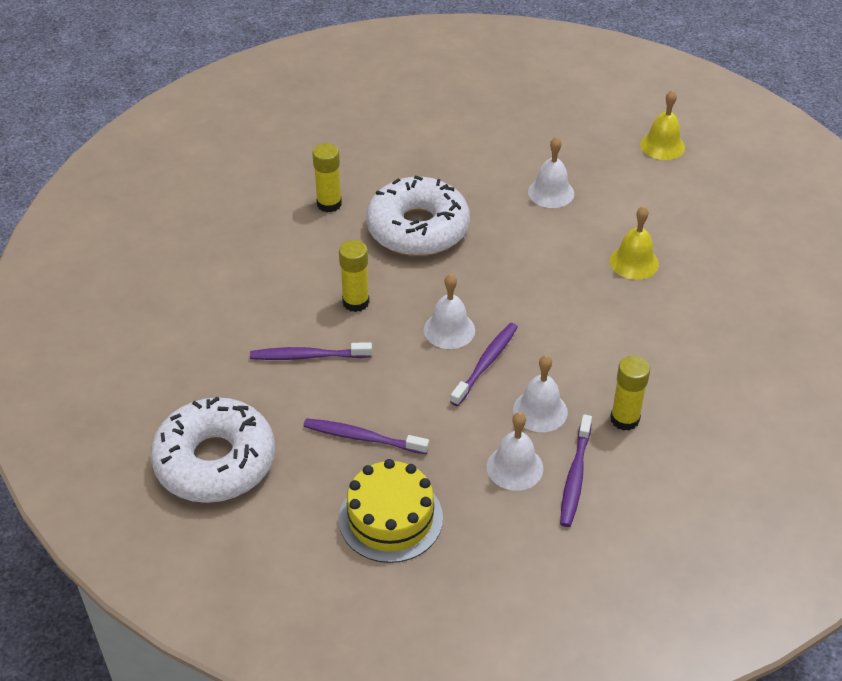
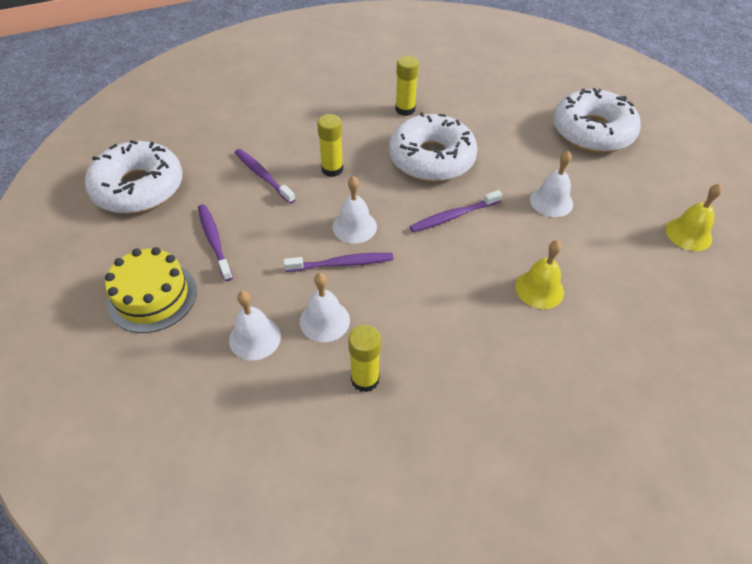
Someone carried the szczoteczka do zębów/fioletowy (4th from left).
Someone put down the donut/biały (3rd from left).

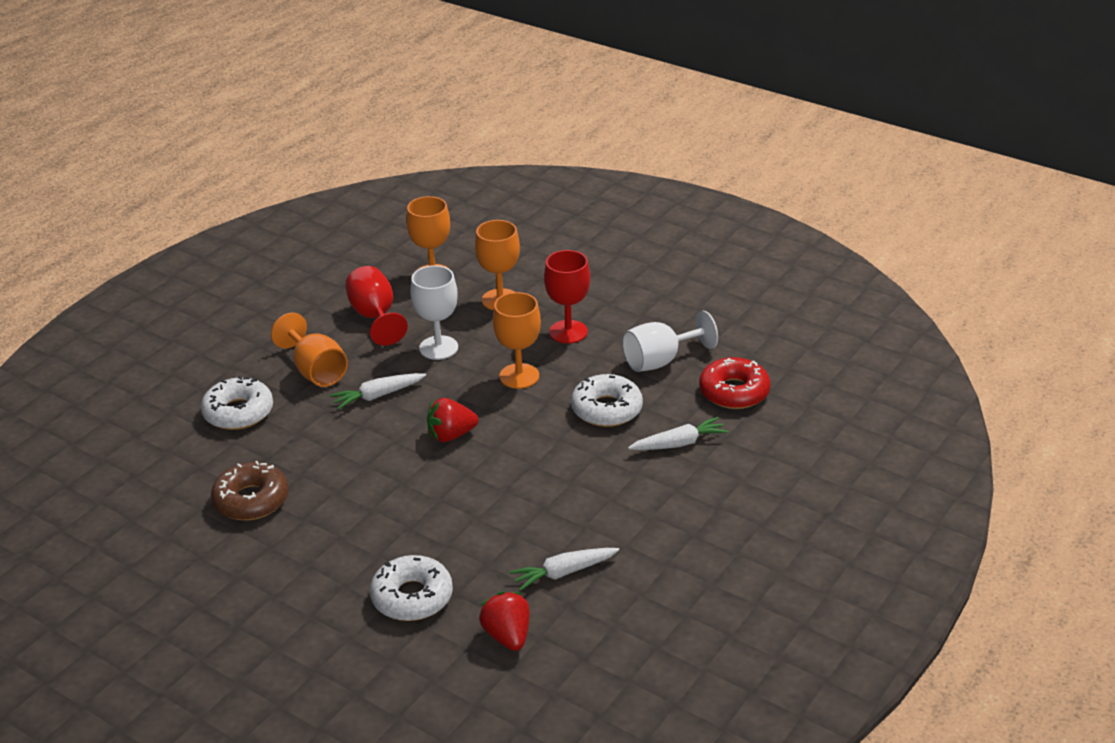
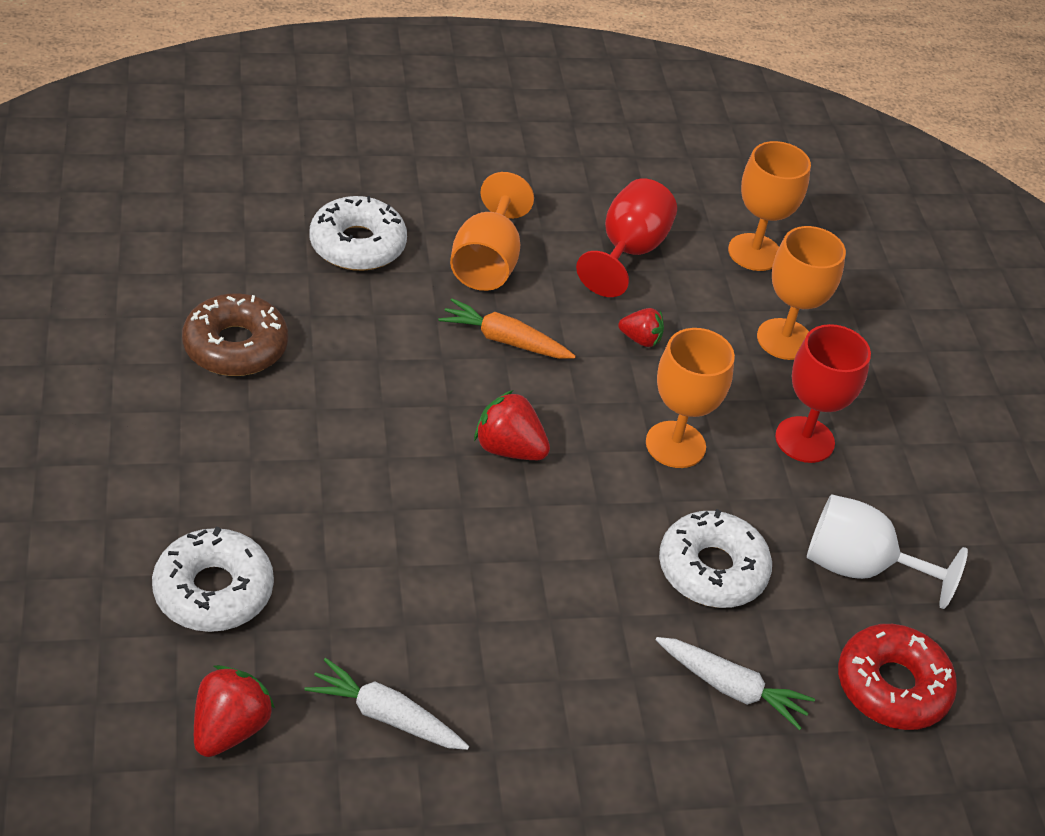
Someone swapped the kielich/biały (1st from left) for the truskawka/czerwony (3rd from left).
Someone repainted the marchewka/biały (1st from left), which became the marchewka/pomarańczowy.

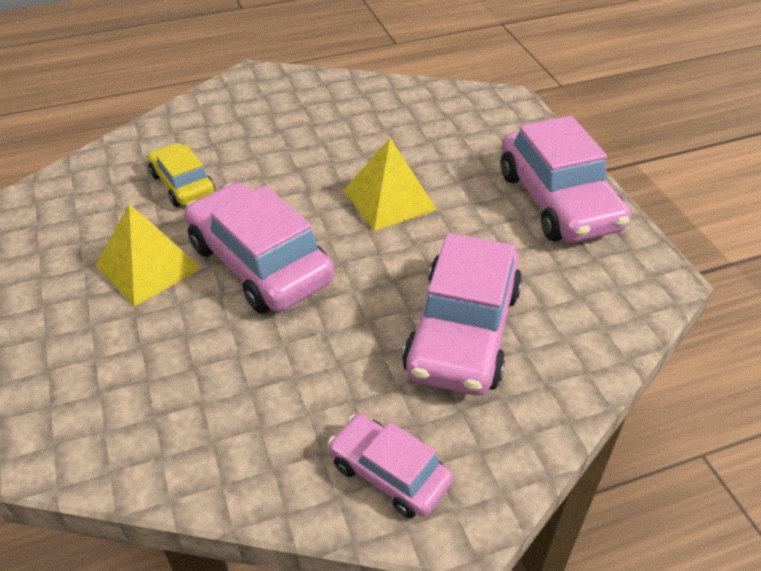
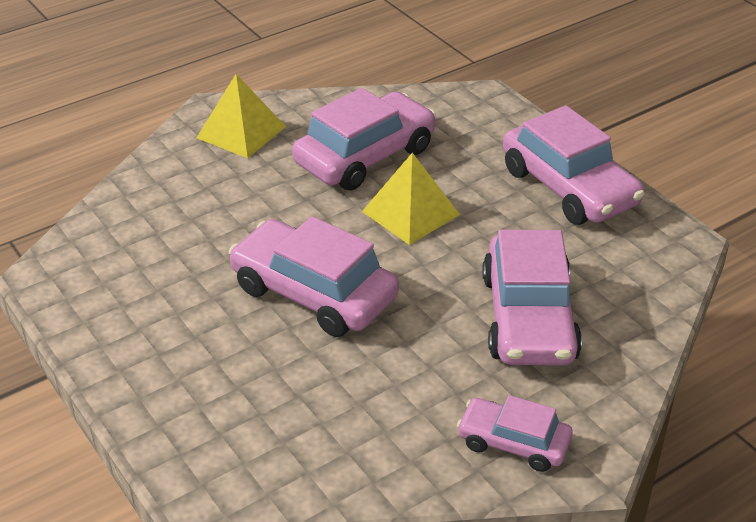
Someone took away the samochód/żółty.
Someone carried the piramida/żółty (1st from left).
Someone put down the samochód/różowy (2nd from left).

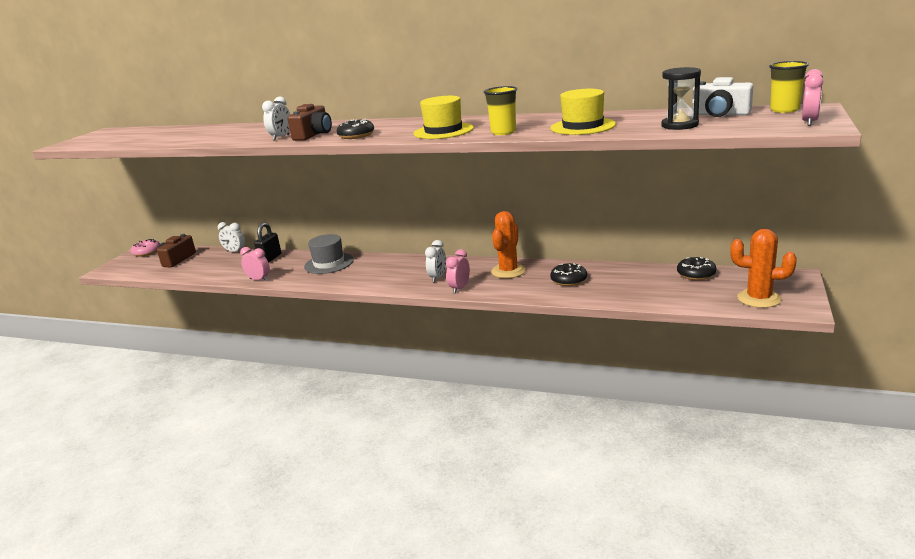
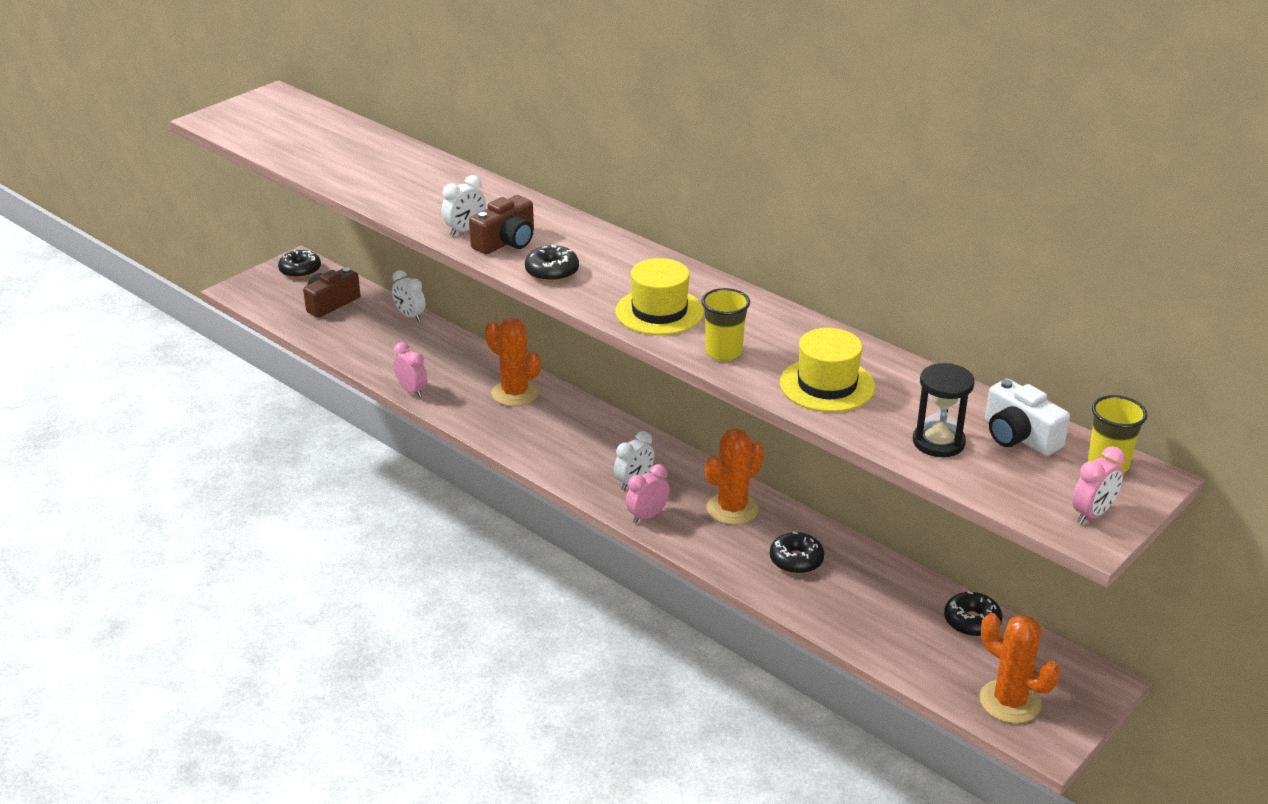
Someone took away the kłódka/czarny.
Someone swapped the kapelusz/szary for the kaktus/pomarańczowy (1st from left).
Someone repainted the donut/różowy, which became the donut/czarny (1st from left).

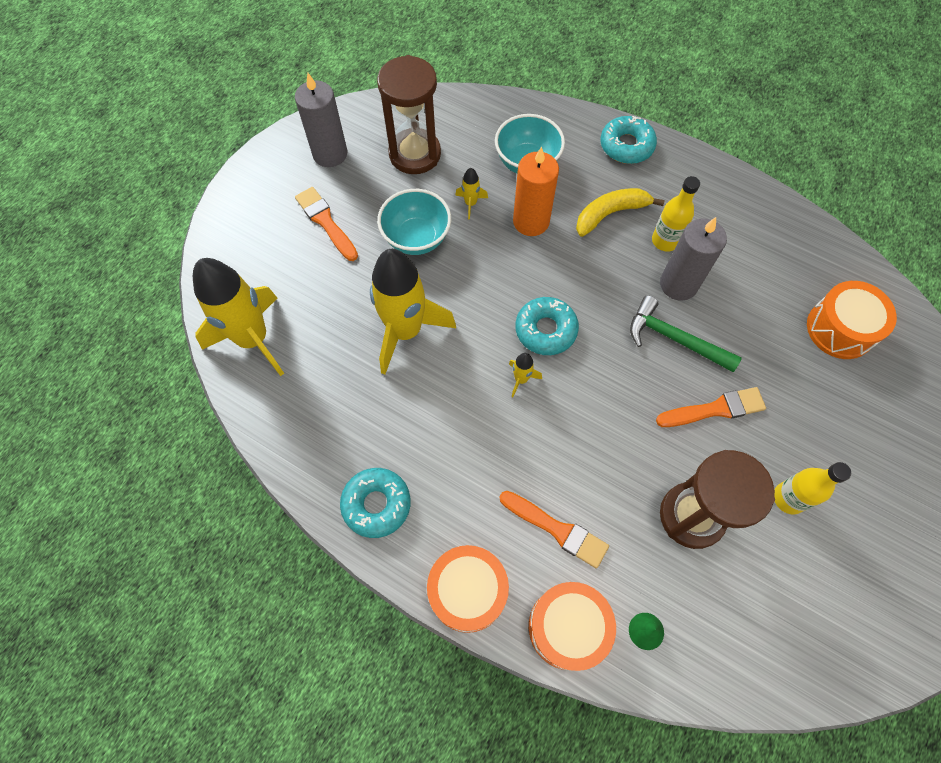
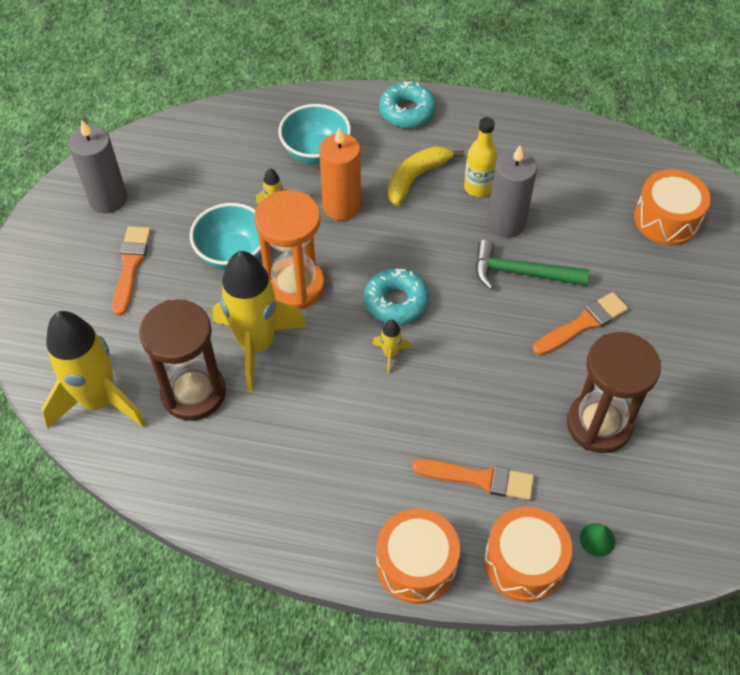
Someone carried the klepsydra/brązowy (1st from left).
Someone rotated the pędzel/pomarańczowy (1st from left) by 60 degrees clockwise.
Someone took away the butelka/żółty (2nd from left).
Someone took away the donut/turkusowy (1st from left).
Someone put down the klepsydra/pomarańczowy.

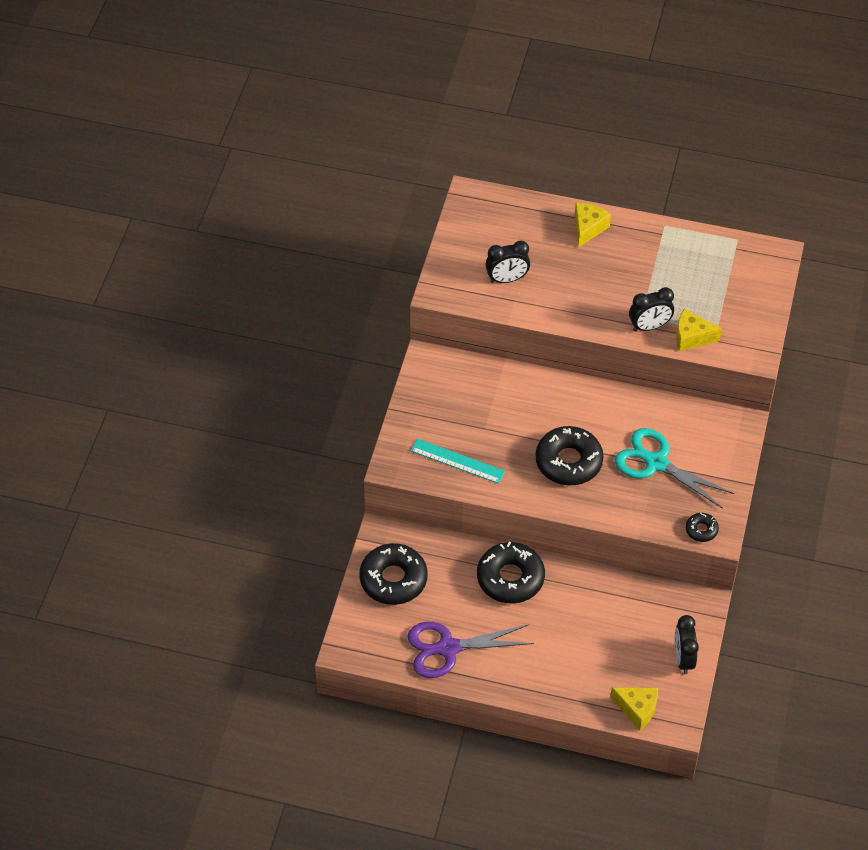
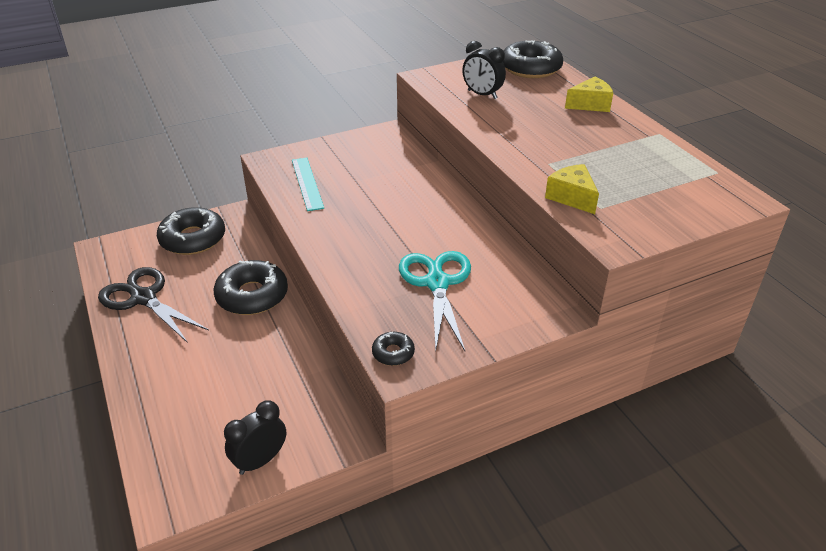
Someone took away the budzik/czarny (2nd from left).
Someone carried the donut/czarny (3rd from left in the first image).
Someone repainted the nożyczki/fioletowy, which became the nożyczki/czarny.
Someone took away the ser/żółty (2nd from left).

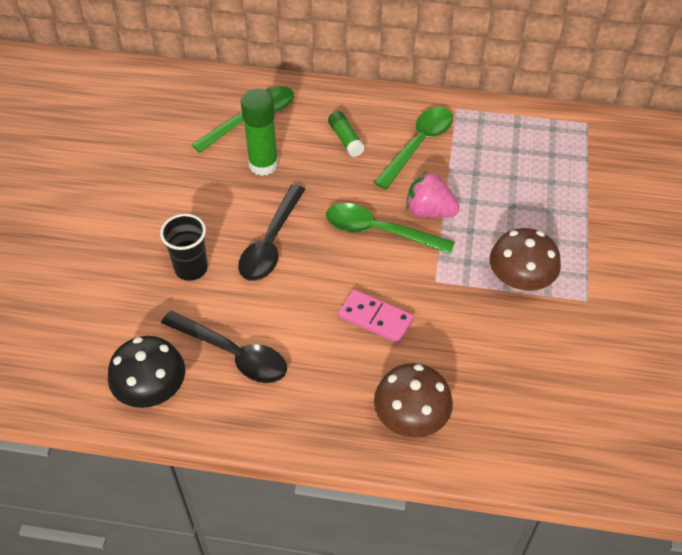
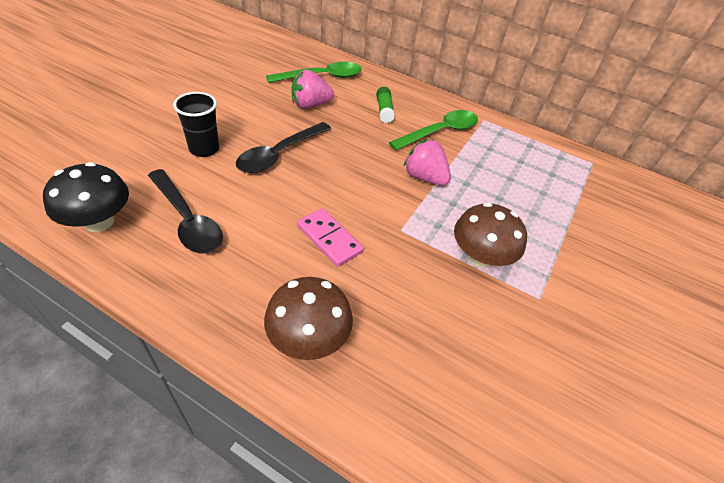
Someone swapped the klej w sztyfcie/zielony (1st from left) for the truskawka/różowy (1st from left).
Someone took away the łyżka/zielony (2nd from left).

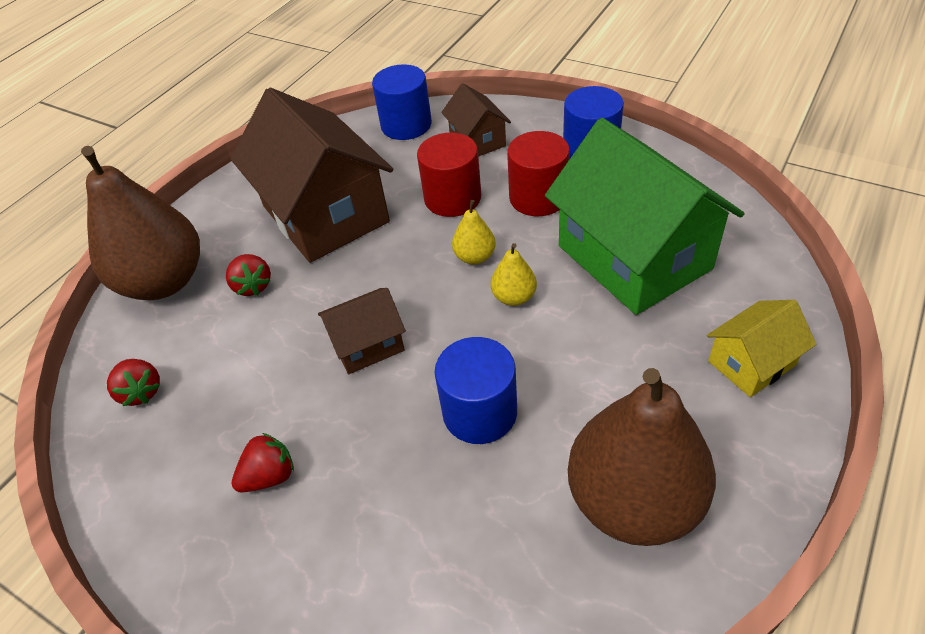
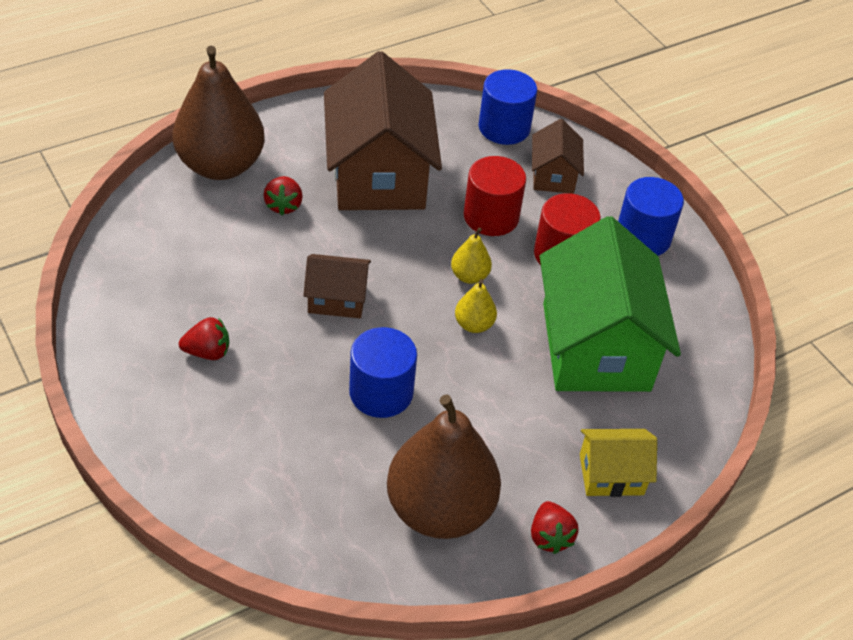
Someone carried the truskawka/czerwony (1st from left in the first image).

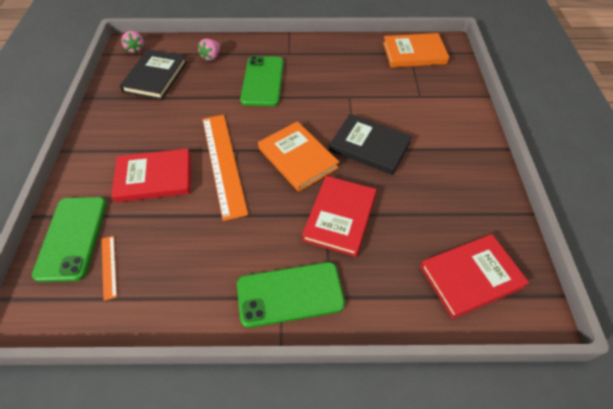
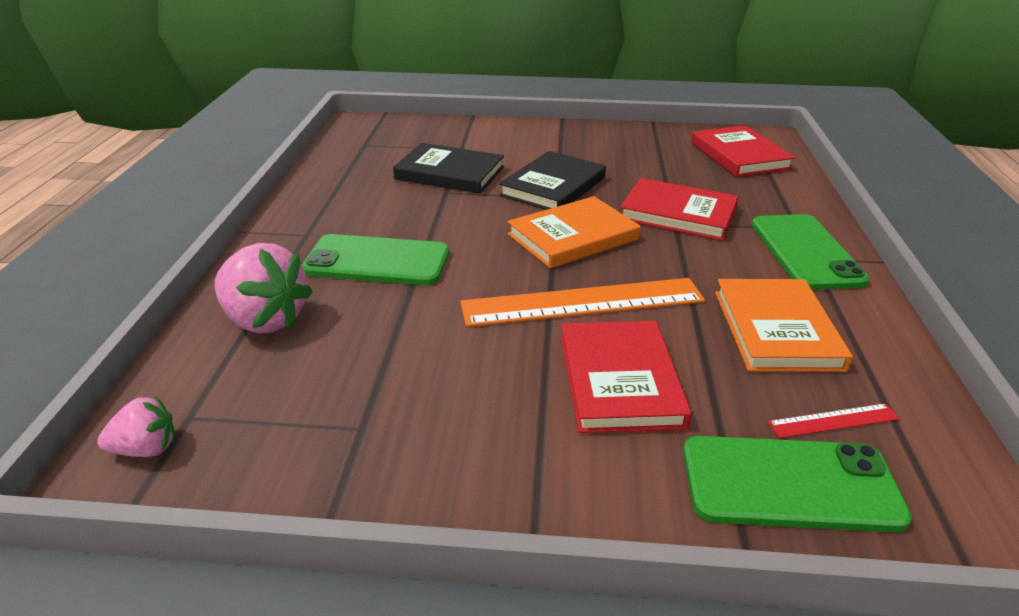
Someone carried the książka/pomarańczowy (2nd from left).
Someone scaled the truskawka/różowy (2nd from left) by 1.83.
Someone carried the książka/czarny (1st from left).
Someone repainted the linijka/pomarańczowy (1st from left), which became the linijka/czerwony.

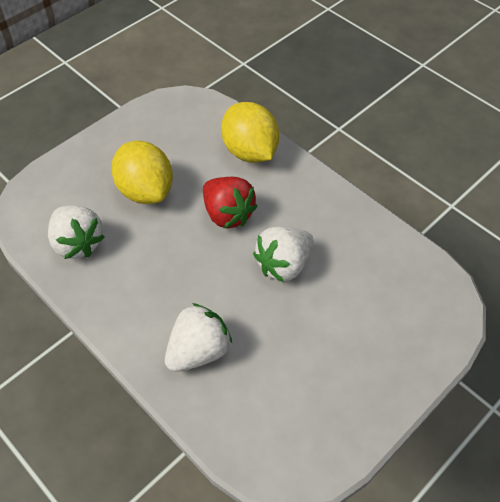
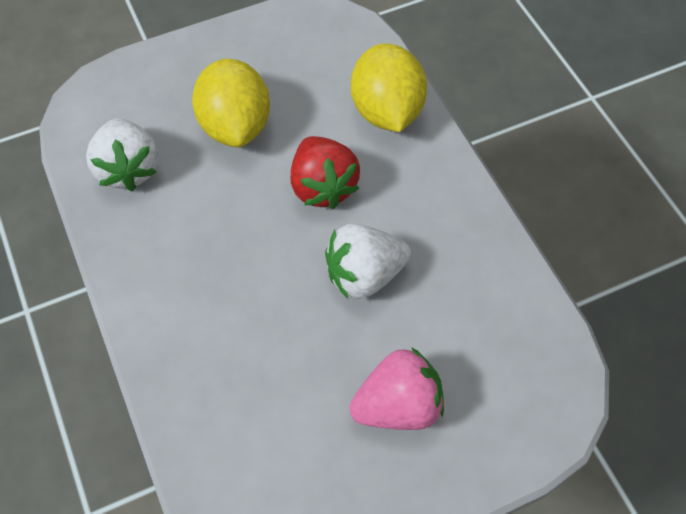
Someone took away the truskawka/biały (2nd from left).
Someone put down the truskawka/różowy.

